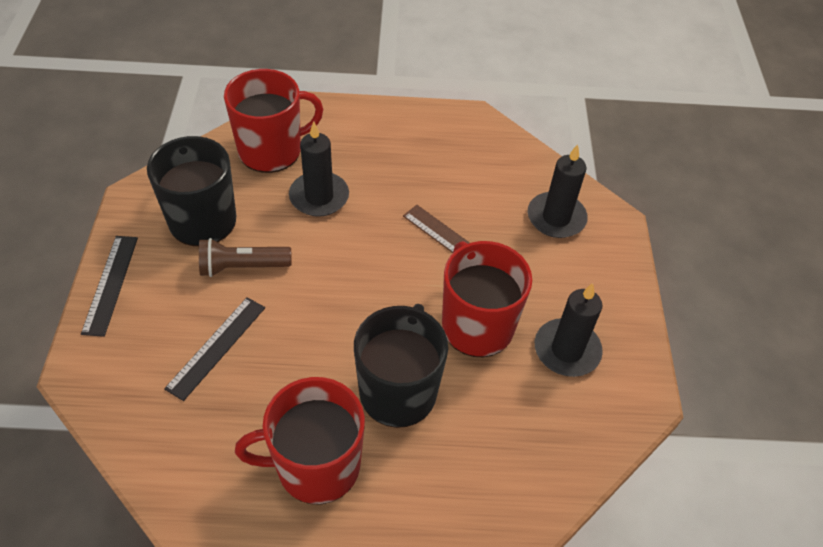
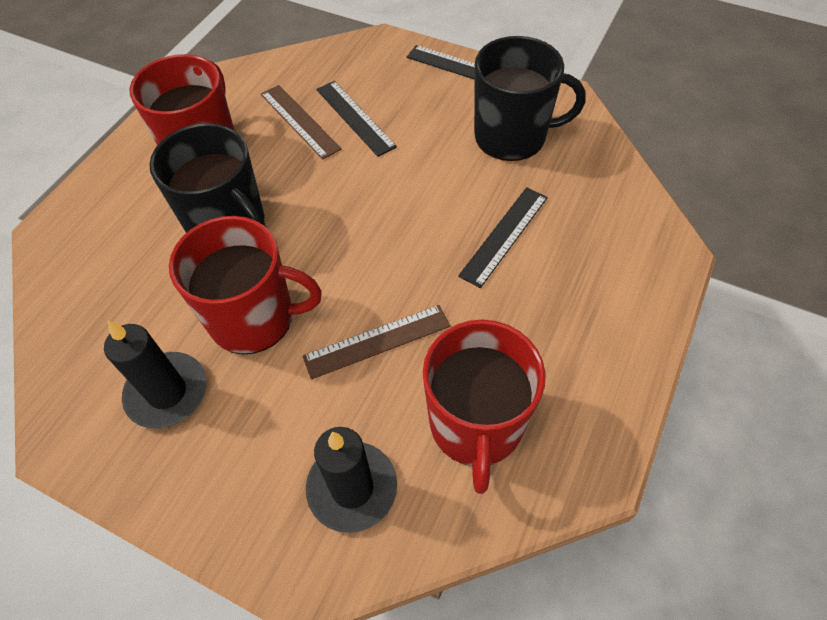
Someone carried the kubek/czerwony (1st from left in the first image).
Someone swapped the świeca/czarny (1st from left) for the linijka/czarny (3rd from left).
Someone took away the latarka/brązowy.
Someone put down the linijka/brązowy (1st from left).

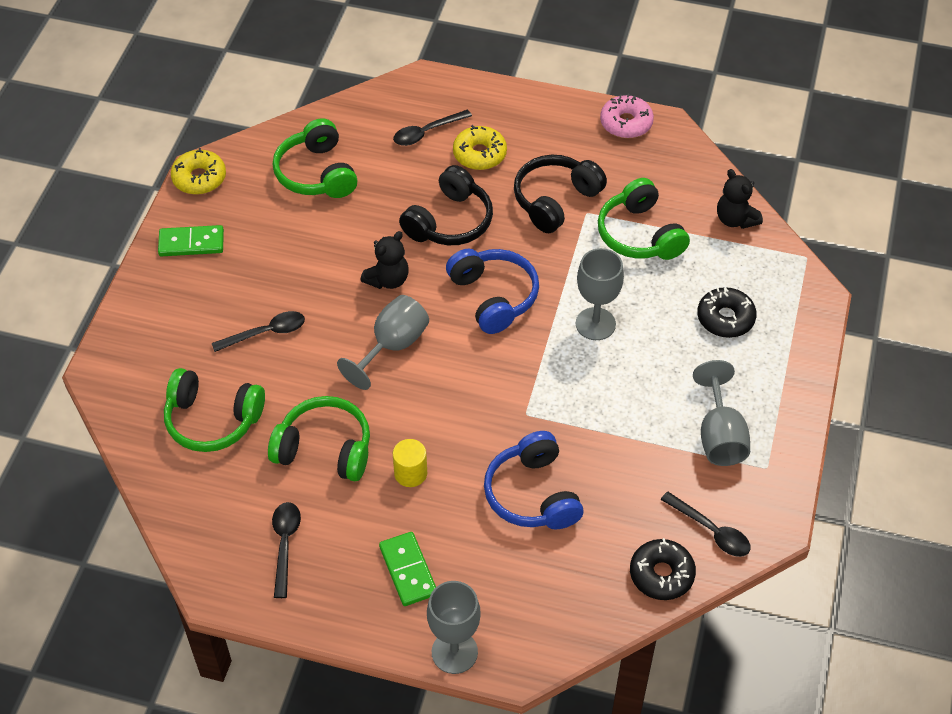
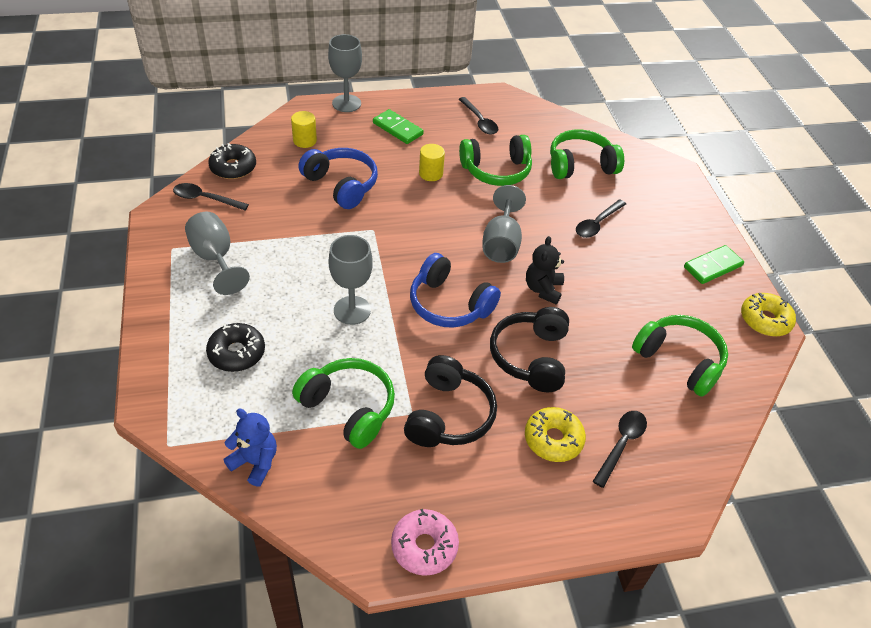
Someone repainted the miś/czarny (2nd from left), which became the miś/niebieski.
Someone put down the walec/żółty (1st from left).

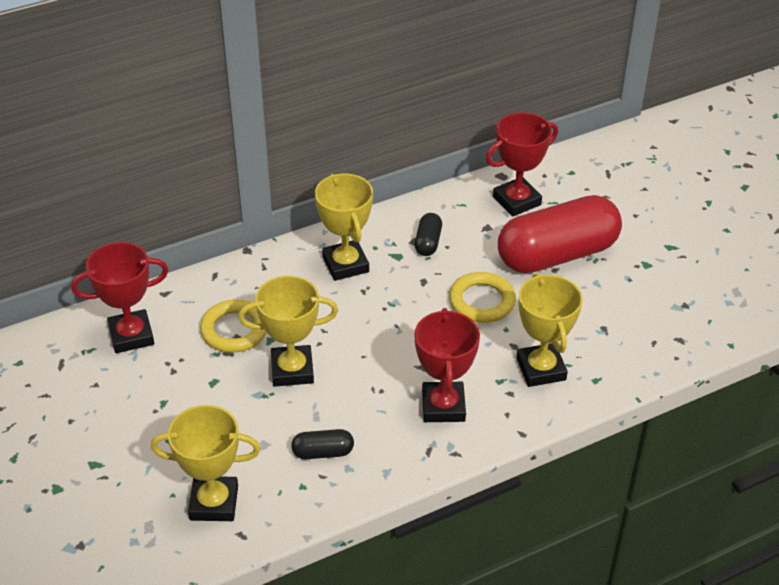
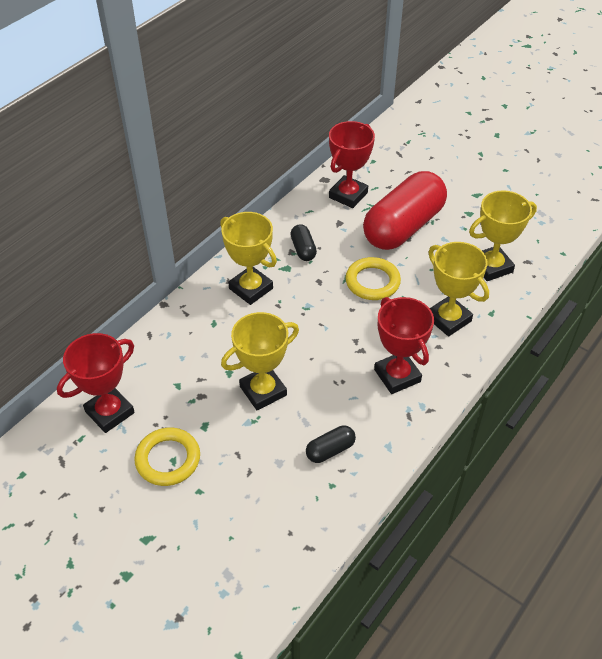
Someone carried the pierścień/żółty (1st from left).
Someone carried the puchar/żółty (1st from left in the first image).

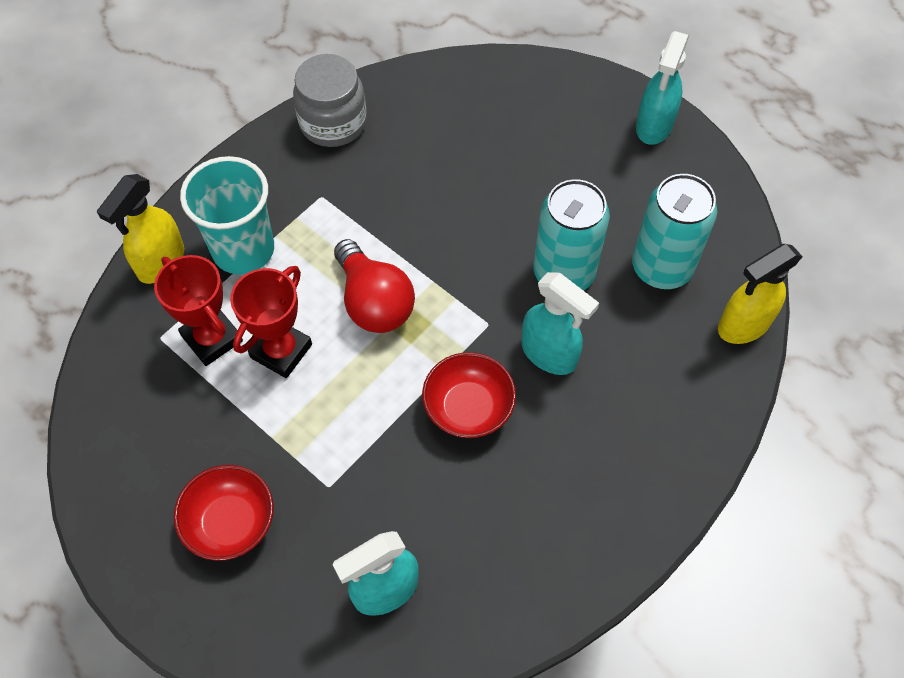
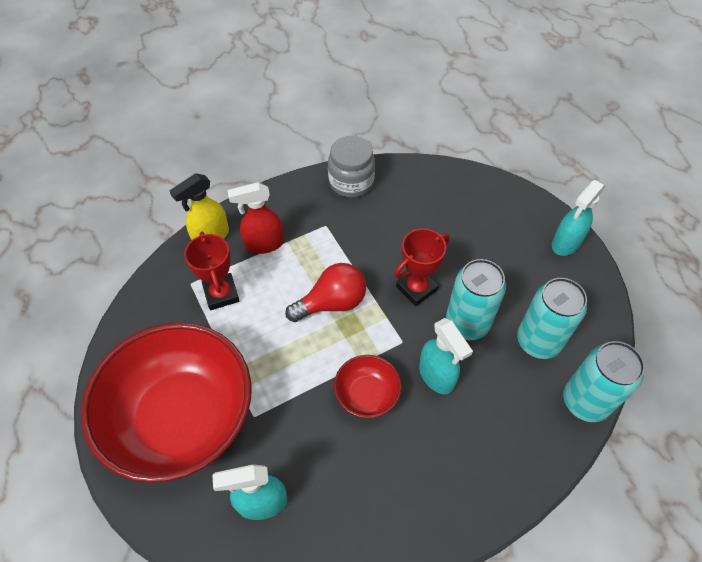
Someone swapped the szklanka/turkusowy for the spryskiwacz/czerwony.
Someone rotated the żarówka/czerwony by 105 degrees counterclockwise.
Someone swapped the spryskiwacz/żółty (2nd from left) for the puszka/turkusowy (3rd from left).
Someone carried the puchar/czerwony (2nd from left).
Someone scaled the miska/czerwony (1st from left) by 2.31.

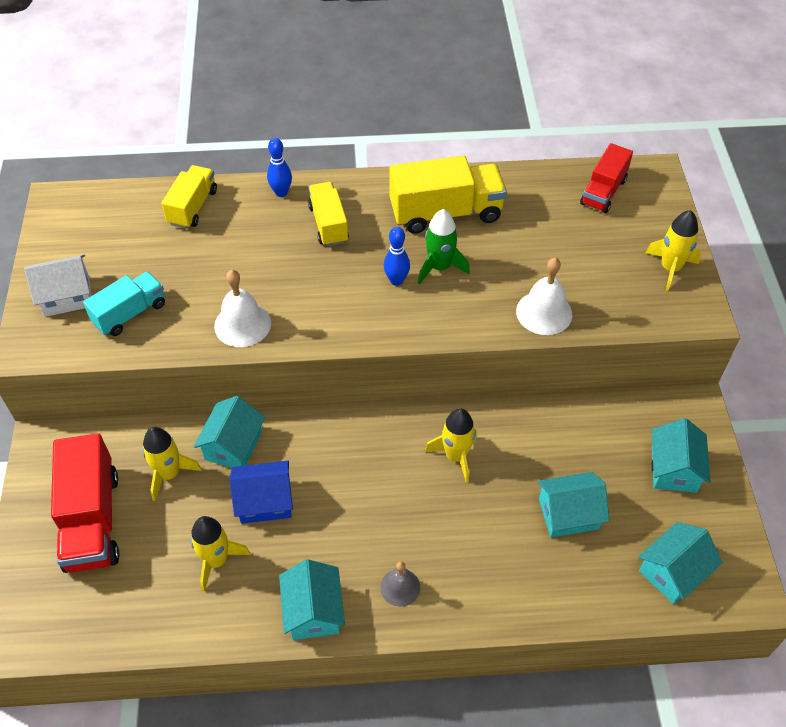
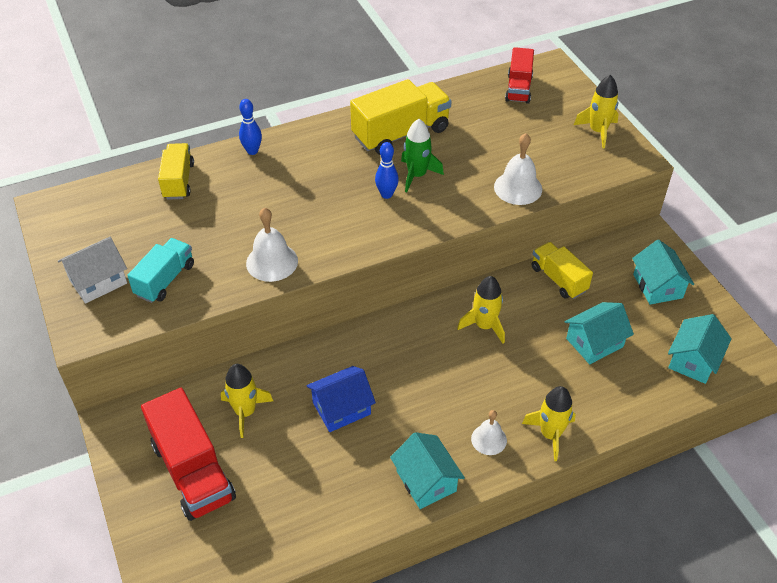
Someone carried the ciężarówka/żółty (2nd from left in the first image).
Someone took away the domek/turkusowy (1st from left).
Someone carried the rakieta/żółty (2nd from left in the first image).
Someone repainted the dzwonek/szary, which became the dzwonek/biały (2nd from left).

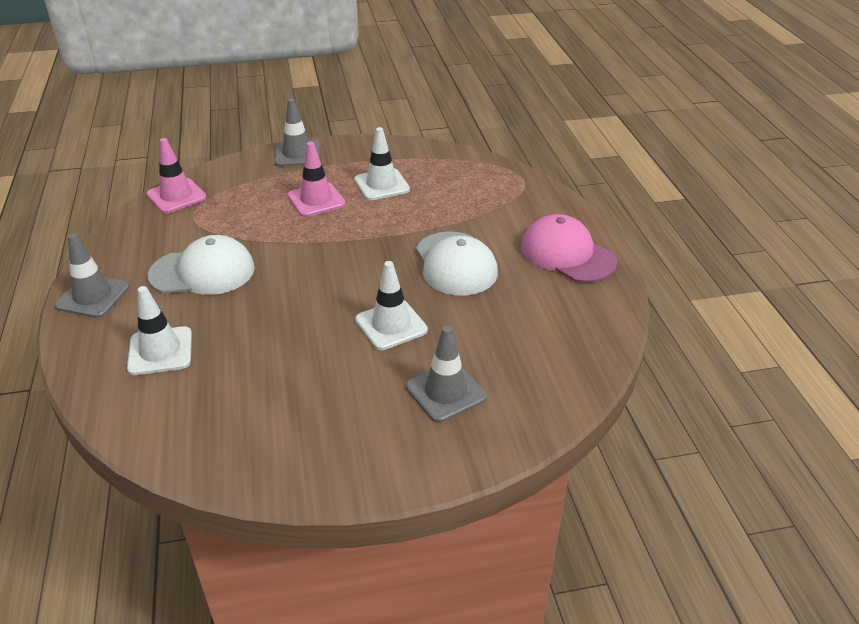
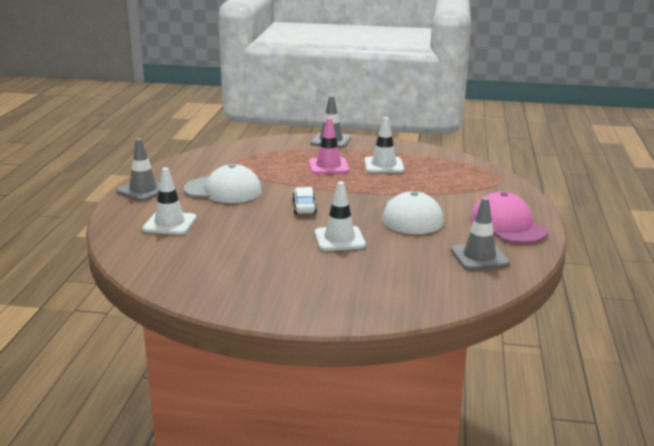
Someone took away the pachołek/różowy (1st from left).
Someone carried the pachołek/szary (3rd from left).
Someone put down the samochód/biały.

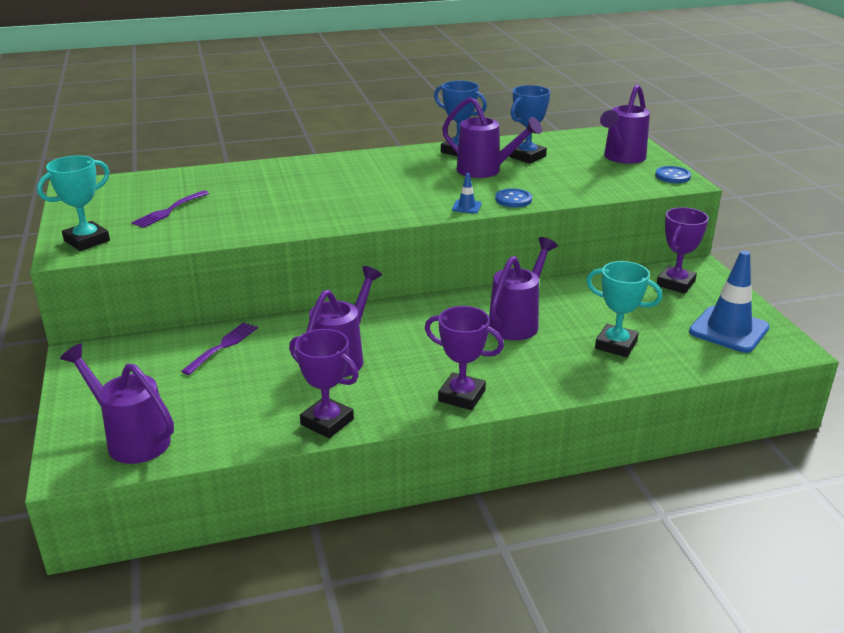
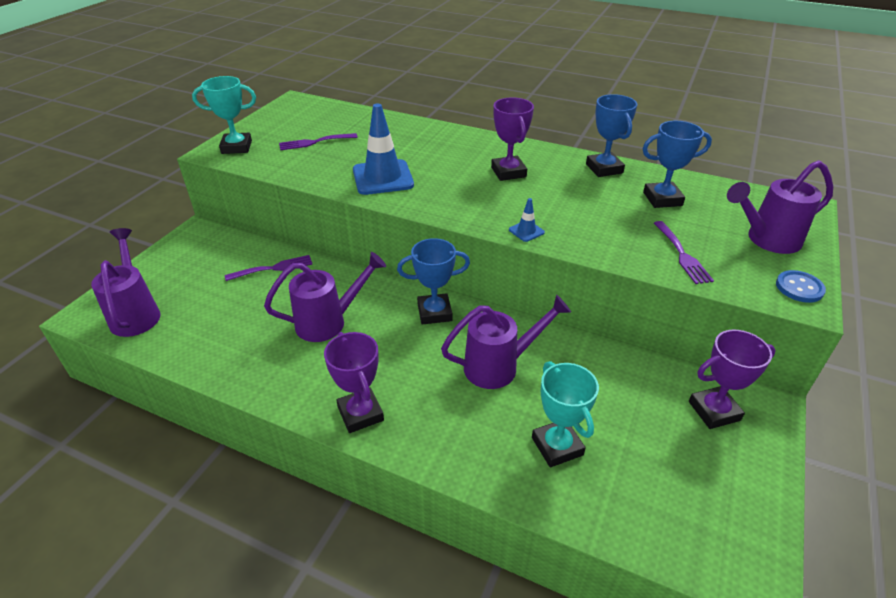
Someone took away the konewka/fioletowy (3rd from left).
Someone took away the guzik/niebieski (1st from left).
Someone carried the pachołek/niebieski (2nd from left in the first image).
Someone carried the puchar/fioletowy (1st from left in the first image).
Someone put down the widelec/fioletowy (3rd from left).
Someone put down the puchar/niebieski (1st from left).

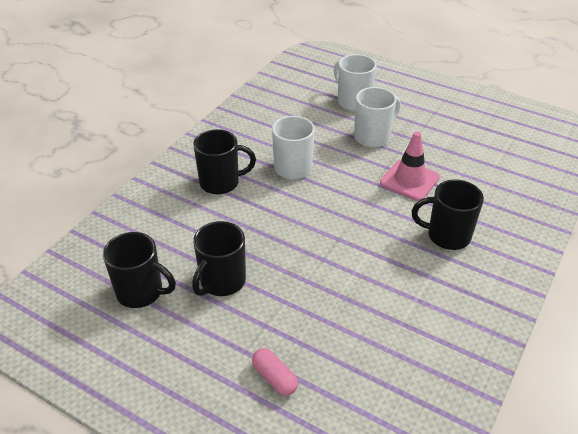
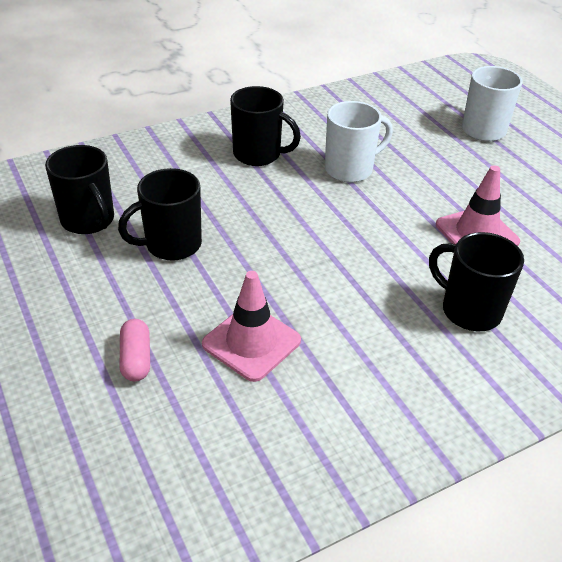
Someone took away the kubek/biały (3rd from left).
Someone put down the pachołek/różowy (1st from left).

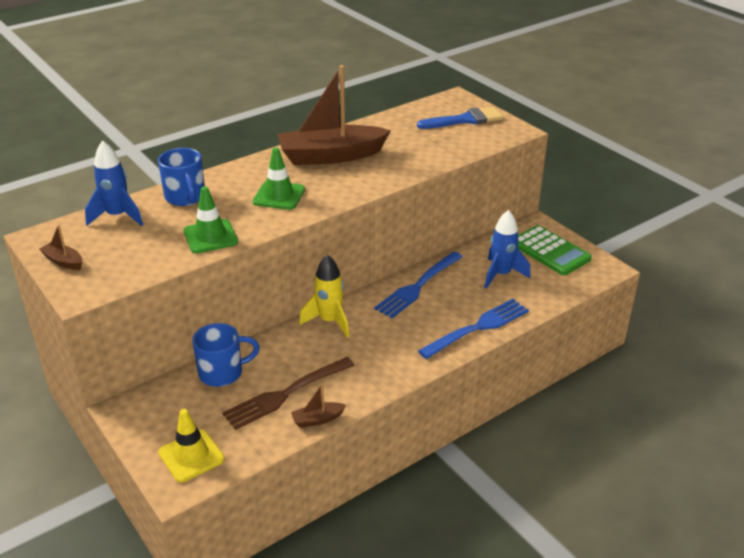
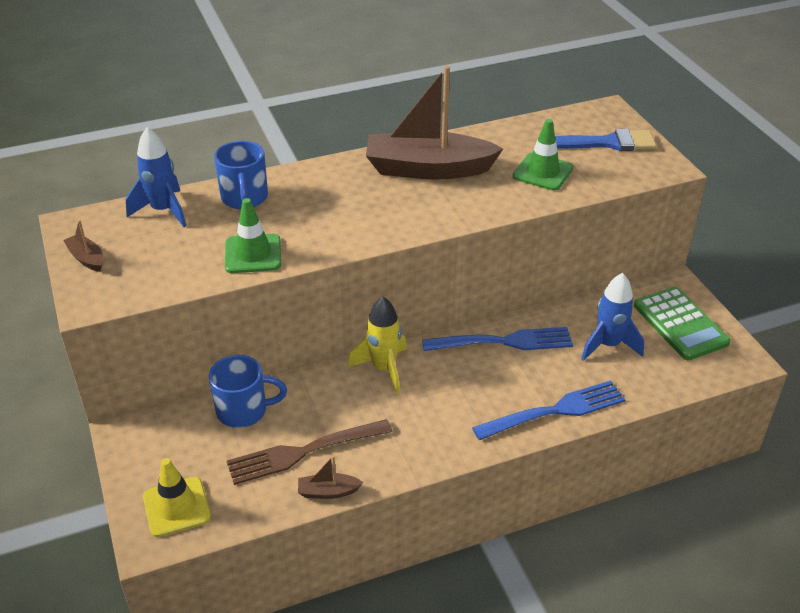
Someone carried the pachołek/zielony (2nd from left).
Someone rotated the widelec/niebieski (1st from left) by 150 degrees counterclockwise.

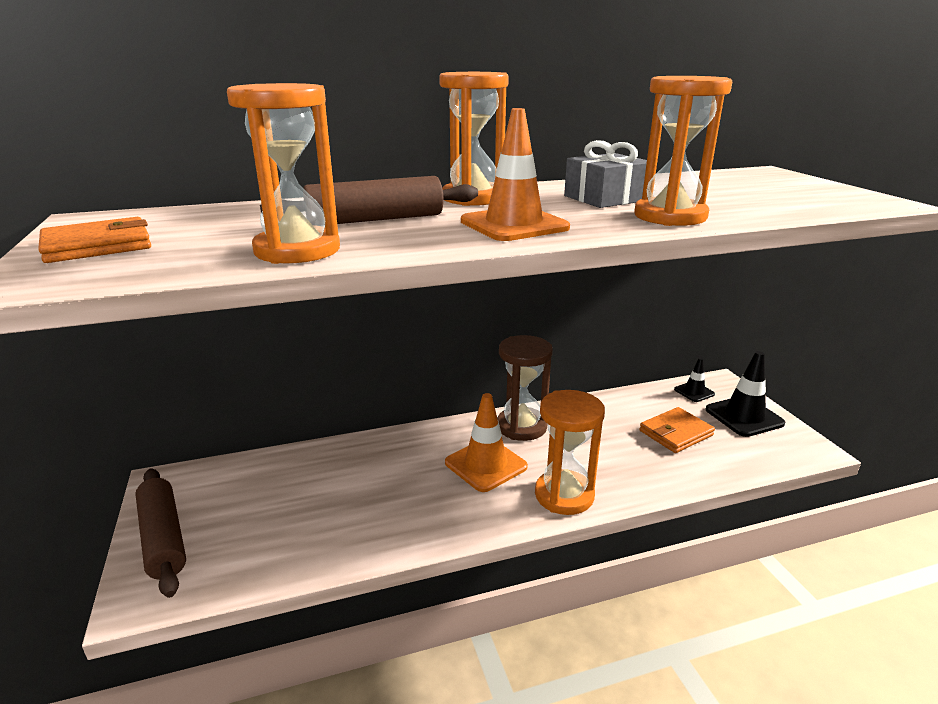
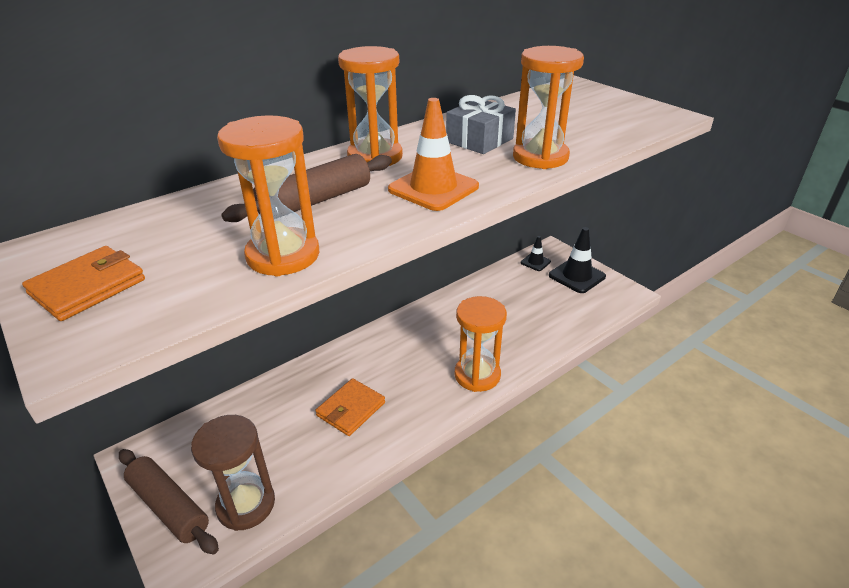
Someone carried the klepsydra/brązowy.
Someone took away the pachołek/pomarańczowy (1st from left).
Someone carried the portfel/pomarańczowy (2nd from left).

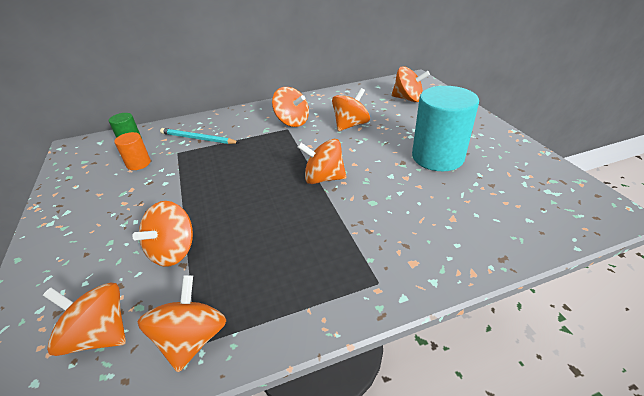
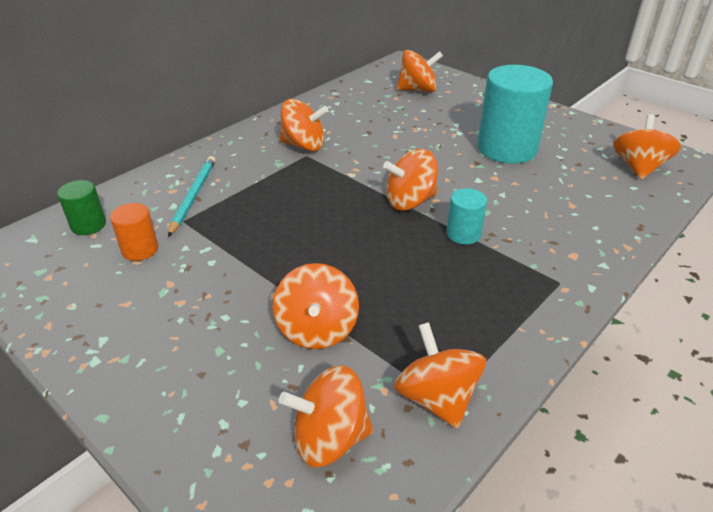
Someone carried the bączek/pomarańczowy (6th from left in the first image).
Someone rotated the ołówek/turkusowy by 105 degrees clockwise.
Someone put down the walec/turkusowy (1st from left).

